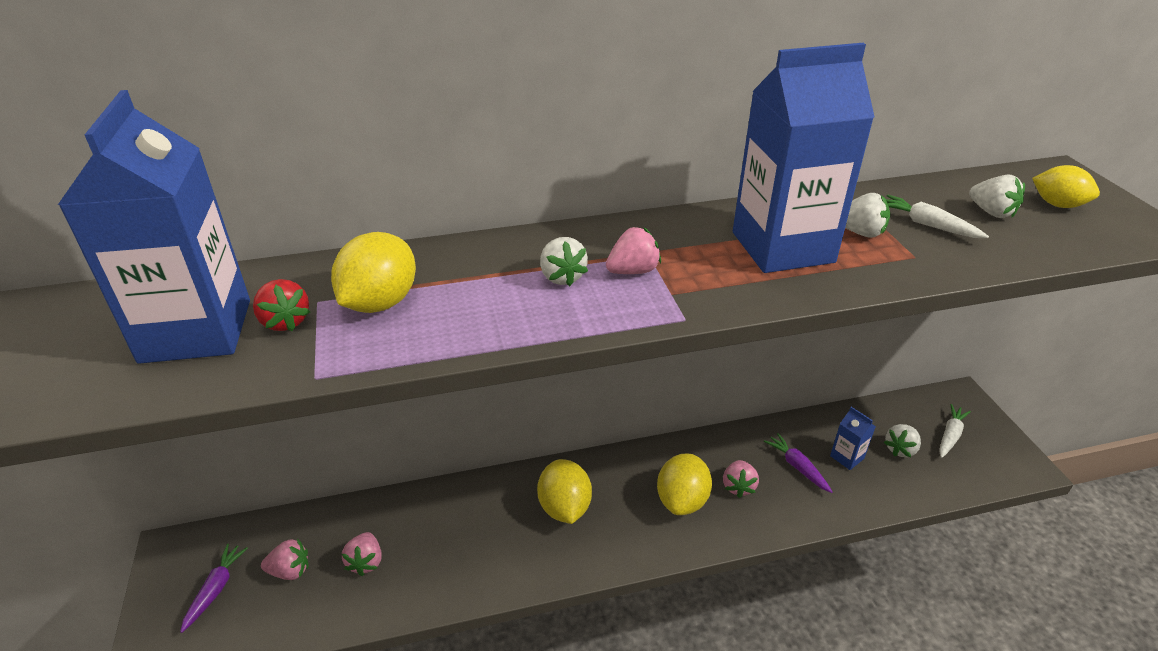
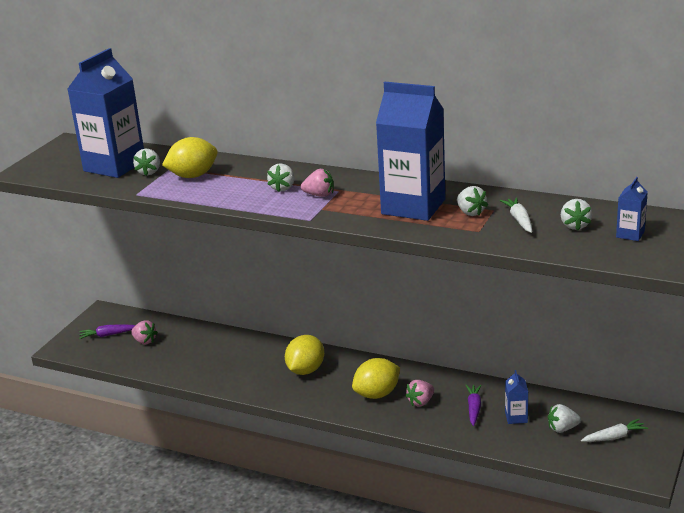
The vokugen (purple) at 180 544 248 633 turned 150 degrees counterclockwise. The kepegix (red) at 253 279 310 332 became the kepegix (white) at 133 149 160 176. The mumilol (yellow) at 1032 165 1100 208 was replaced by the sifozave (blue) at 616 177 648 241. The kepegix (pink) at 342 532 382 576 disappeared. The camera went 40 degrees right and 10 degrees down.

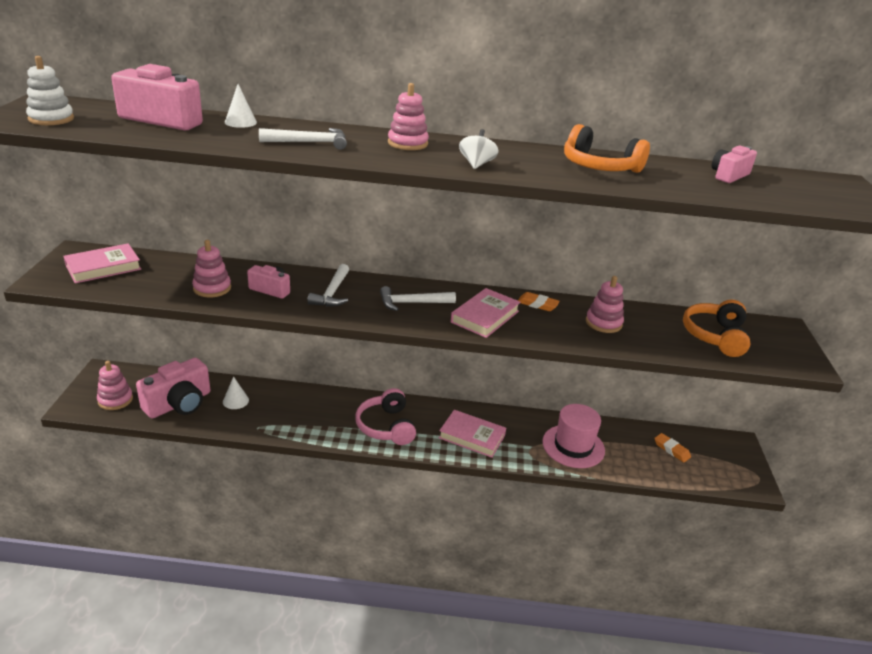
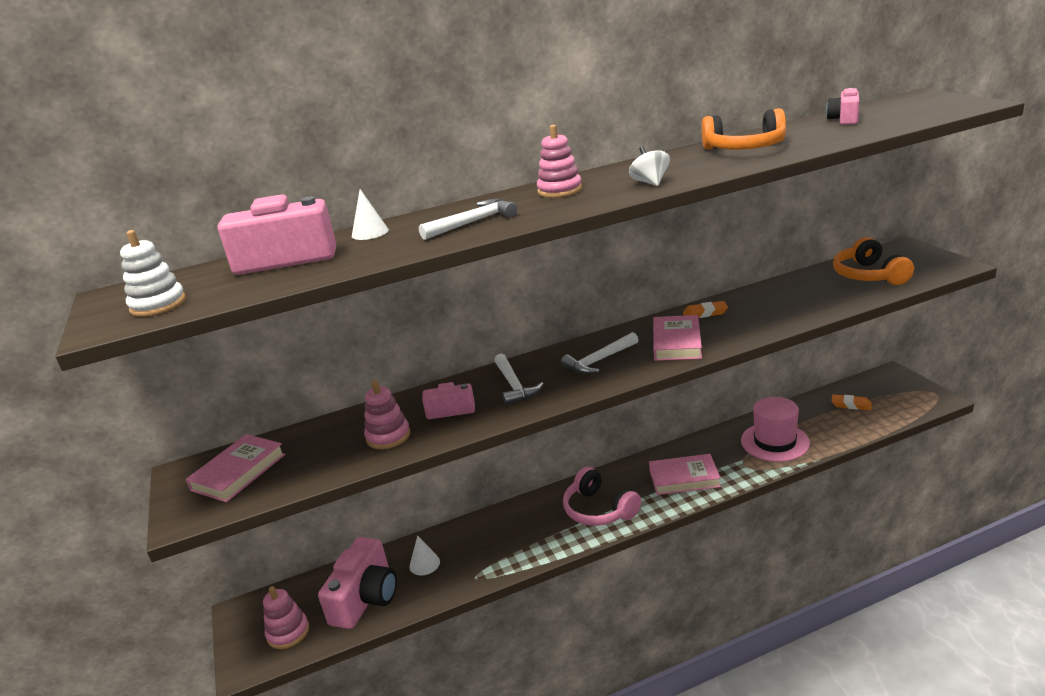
The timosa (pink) at 586 276 624 333 disappeared. The camera went 20 degrees left and 5 degrees down.

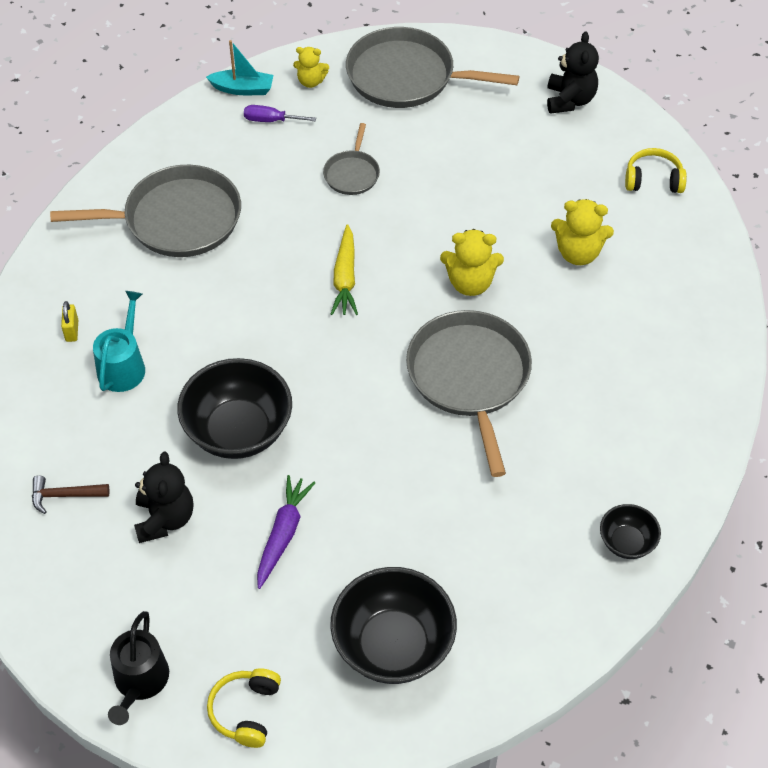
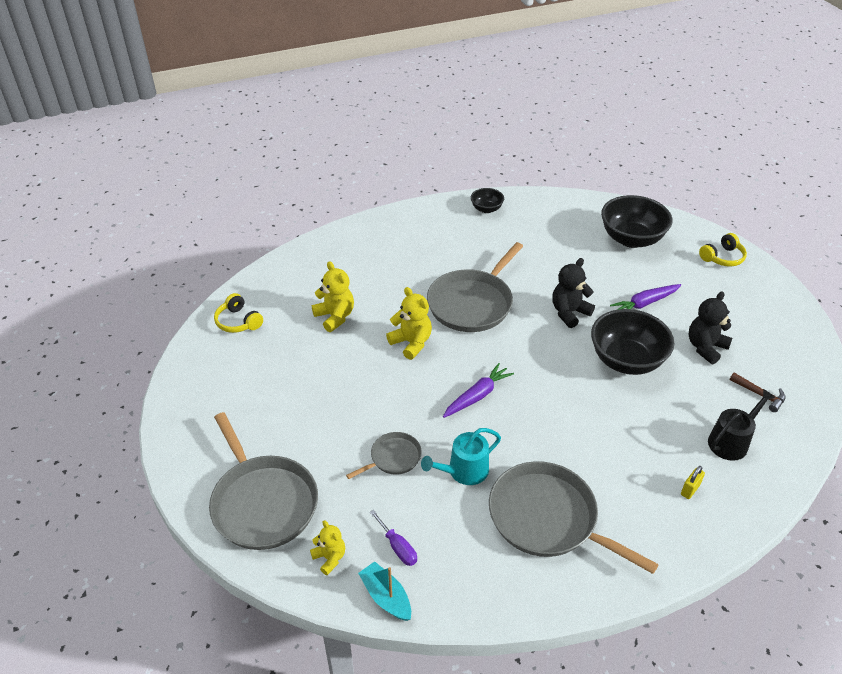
The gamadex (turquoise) moved from 93 291 145 392 to 421 428 501 485. The vokugen (yellow) at 331 224 358 315 became the vokugen (purple) at 443 363 514 418. The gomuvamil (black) moved from 547 32 599 114 to 552 258 595 328. The gamadex (black) moved from 108 611 169 725 to 708 389 776 461. The camera went 135 degrees left and 10 degrees down.

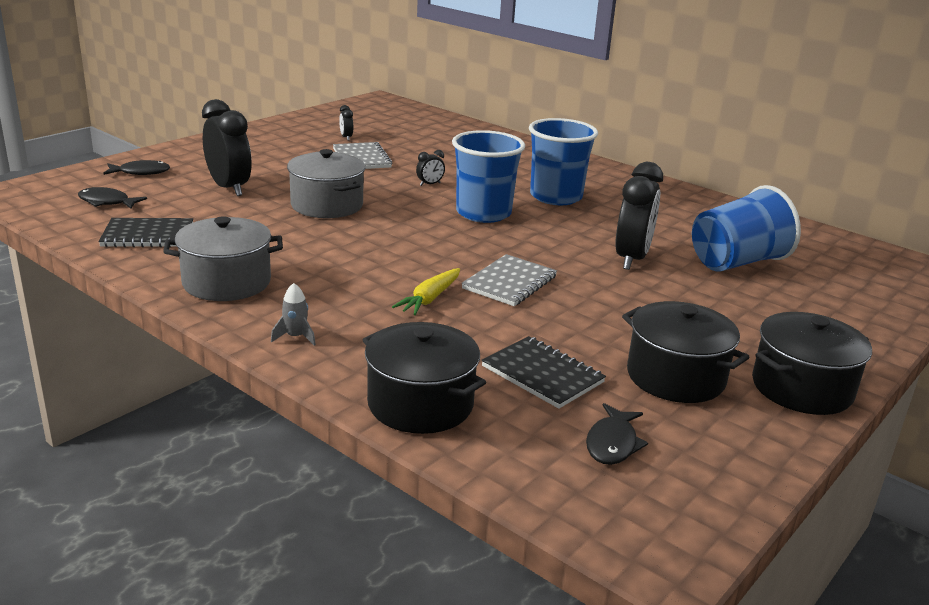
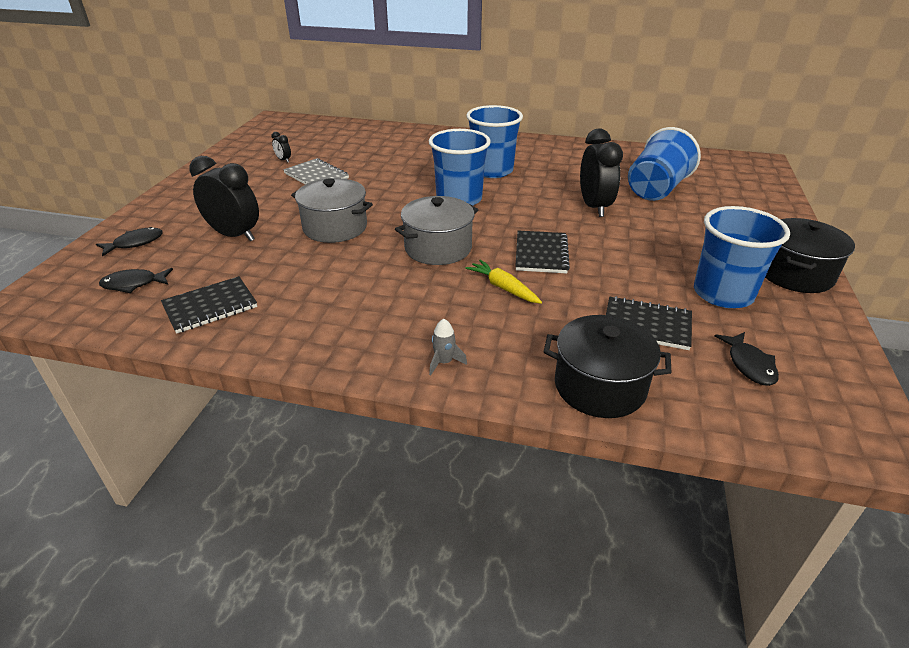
The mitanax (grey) moved from 163 216 283 301 to 395 196 478 265. The vokugen (yellow) at 392 268 460 315 turned 135 degrees clockwise. The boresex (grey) at 461 254 557 306 became the boresex (black) at 515 230 570 273. The mitanax (black) at 622 301 749 403 was replaced by the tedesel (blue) at 694 206 790 308. The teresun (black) at 416 150 445 186 disappeared. The camera went 25 degrees left and 10 degrees up.

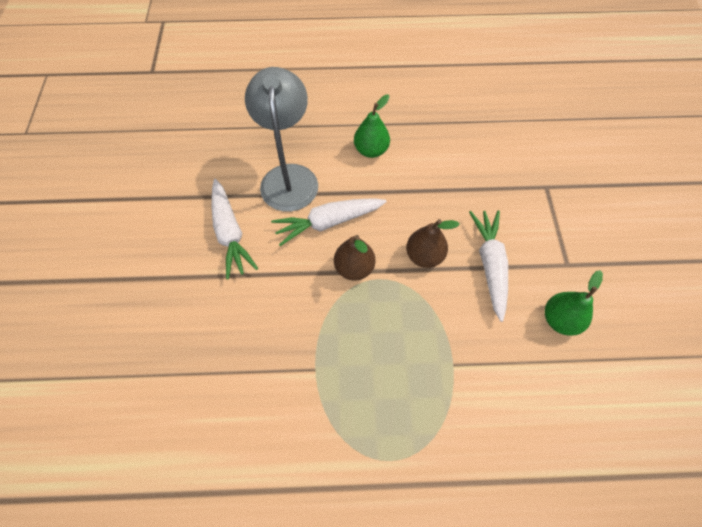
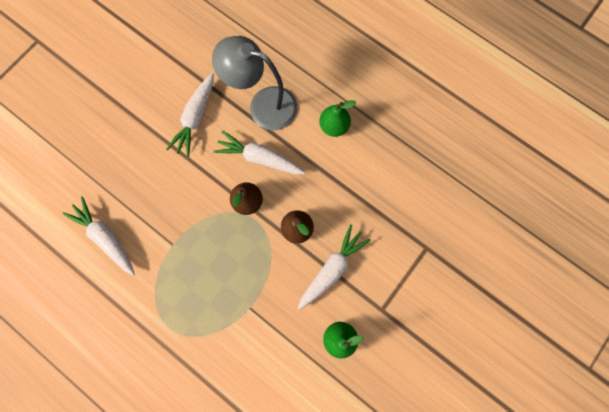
The vokugen (white) at 62 196 135 275 appeared. The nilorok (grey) at 245 67 318 212 turned 105 degrees counterclockwise. The camera went 40 degrees right and 15 degrees up.

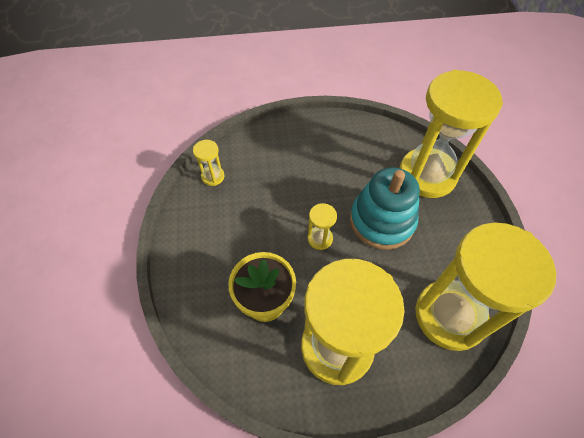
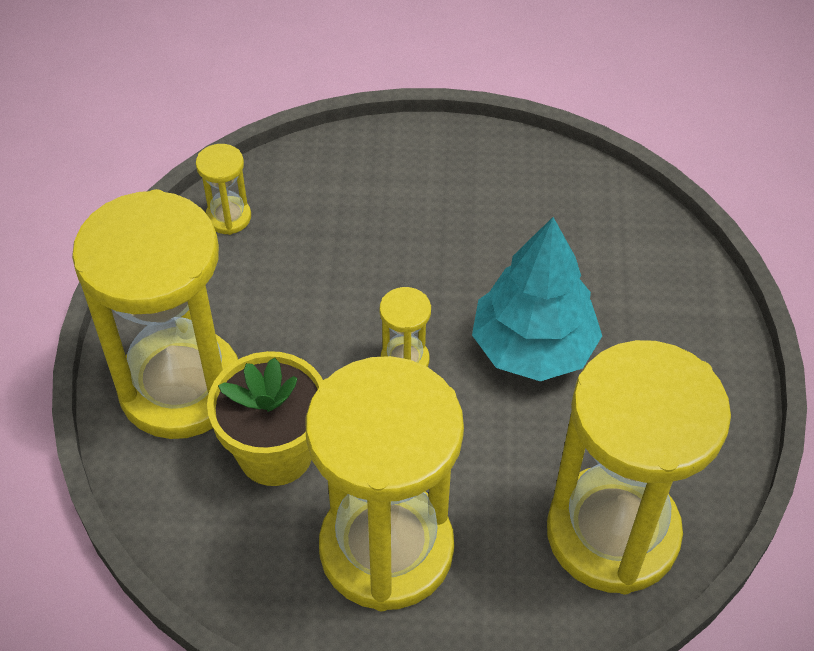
The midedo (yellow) moved from 400 70 503 198 to 72 189 238 439. The timosa (turquoise) at 350 167 420 250 was replaced by the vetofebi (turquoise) at 472 217 602 381. The camera went 10 degrees right and 5 degrees down.

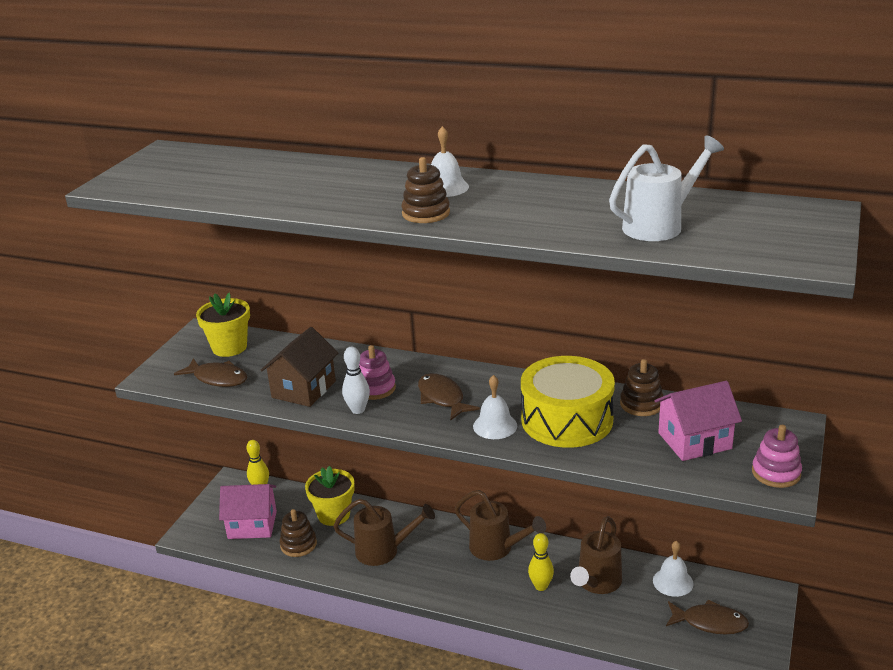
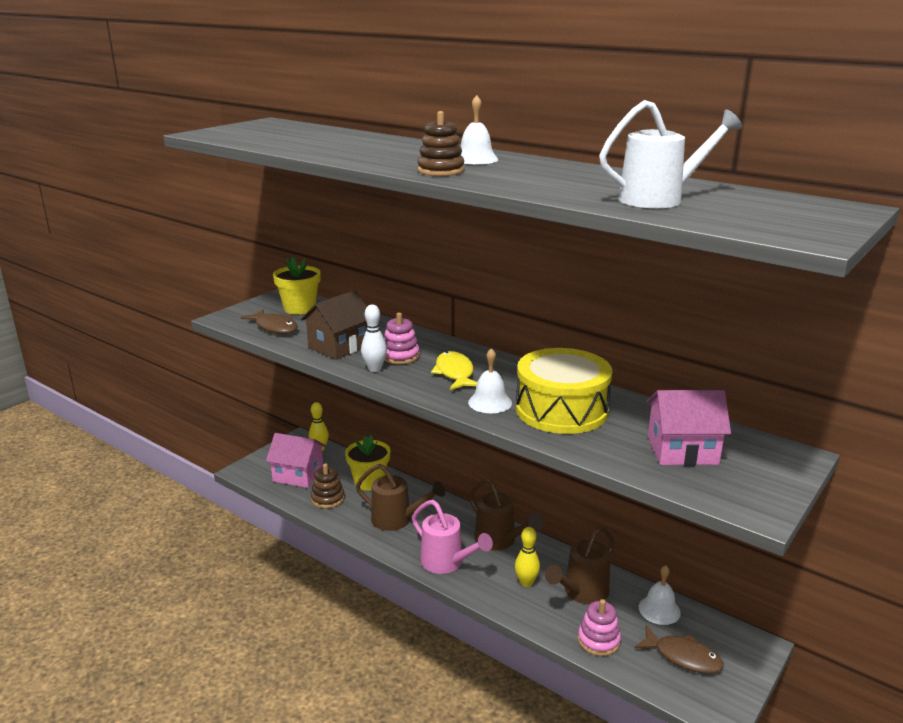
The gamadex (pink) at 412 500 493 574 appeared. The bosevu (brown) at 418 373 480 421 became the bosevu (yellow) at 431 351 477 390. The timosa (pink) moved from 752 425 802 488 to 578 599 621 656. The timosa (brown) at 620 359 663 416 disappeared. The camera went 15 degrees right and 5 degrees down.

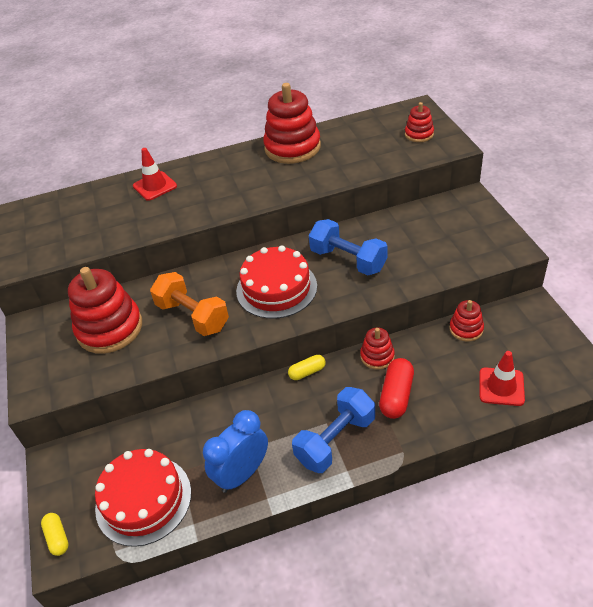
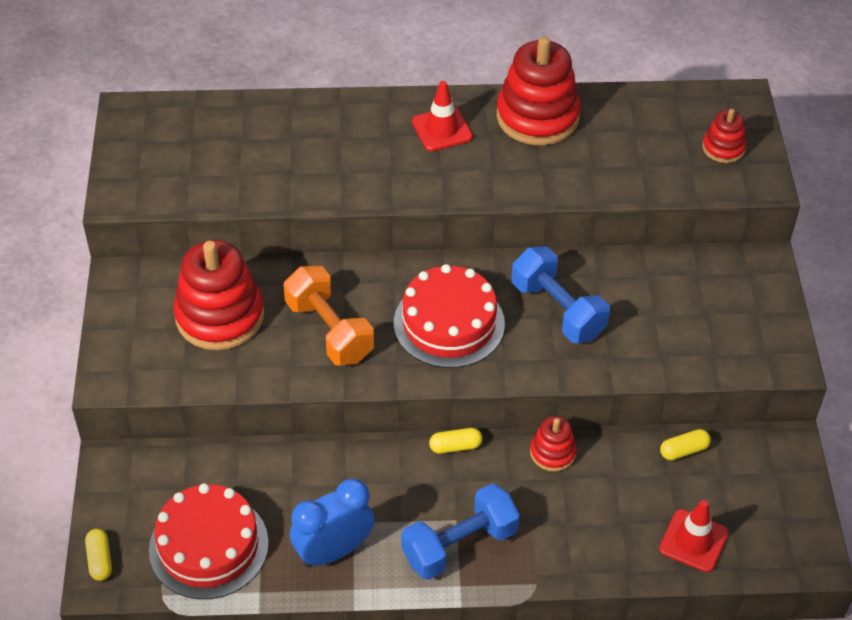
The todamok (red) moved from 133 148 177 201 to 412 81 473 151. The timosa (red) at 449 300 484 342 was replaced by the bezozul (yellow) at 660 429 711 460. The bezozul (red) at 379 358 414 419 disappeared. The camera went 10 degrees right and 5 degrees up.

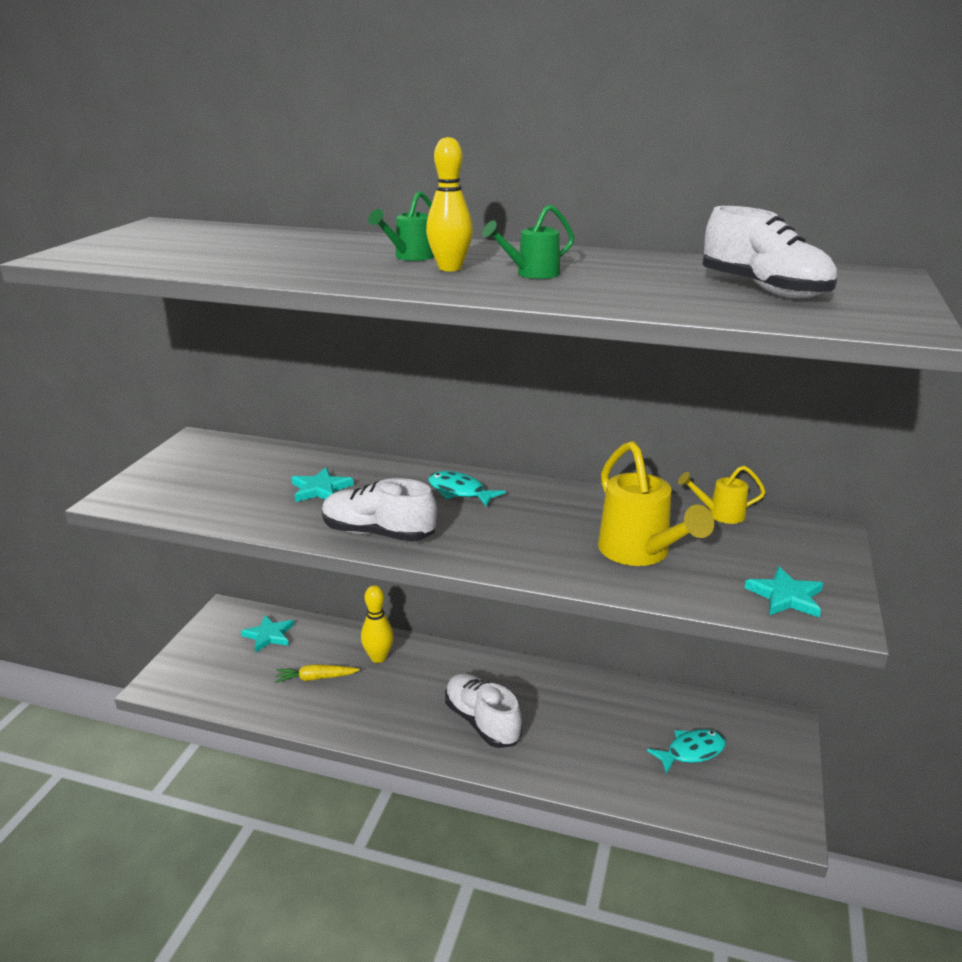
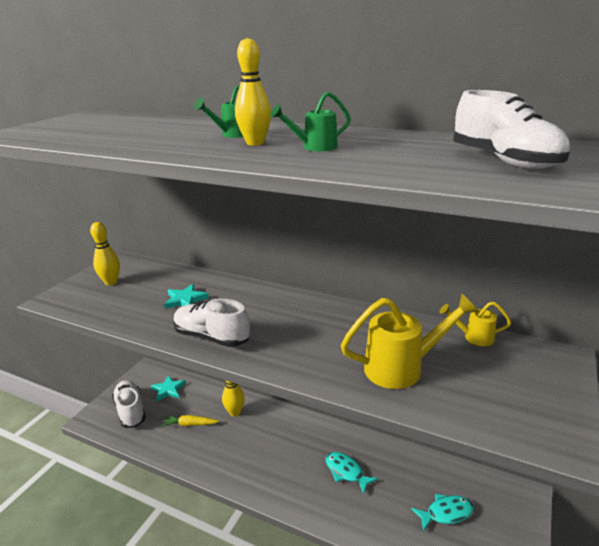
The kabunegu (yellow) at 90 222 120 285 appeared. The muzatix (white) moved from 445 673 522 748 to 112 380 146 428. The bosevu (turquoise) moved from 428 471 506 507 to 326 452 378 495. The gamadex (yellow) at 598 441 714 566 turned 90 degrees counterclockwise. The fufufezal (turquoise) at 744 566 824 618 disappeared. The camera went 10 degrees right and 0 degrees up.

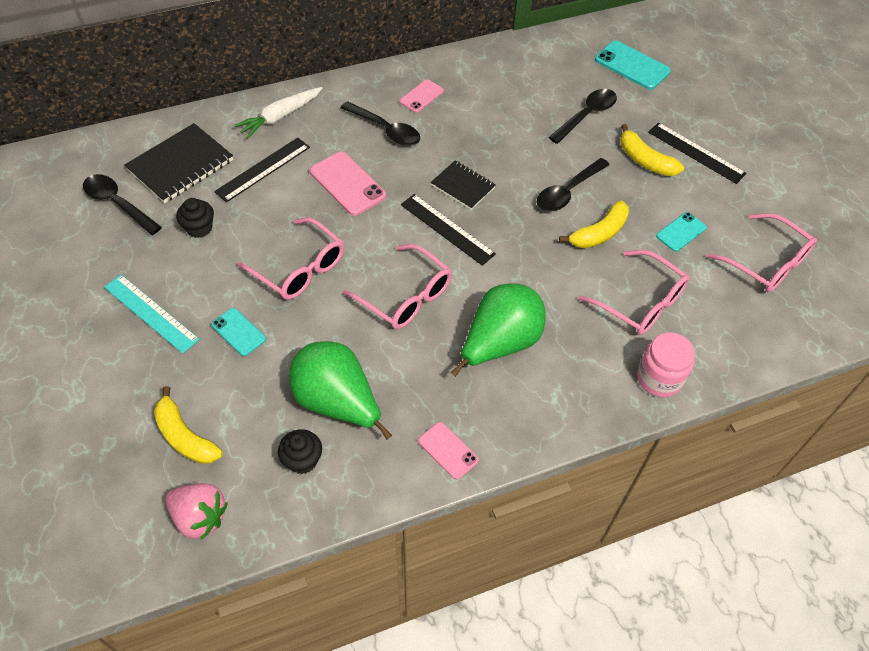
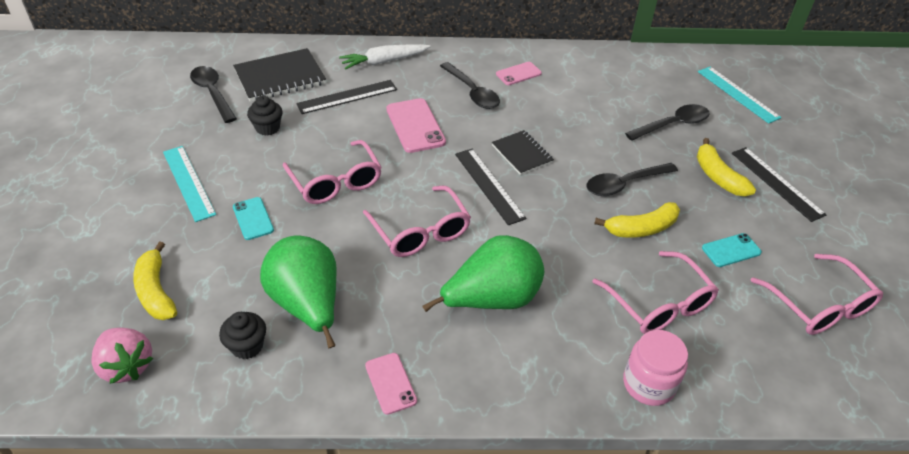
The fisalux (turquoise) at 595 41 671 90 was replaced by the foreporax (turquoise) at 698 67 782 124. The camera went 20 degrees right and 10 degrees down.

